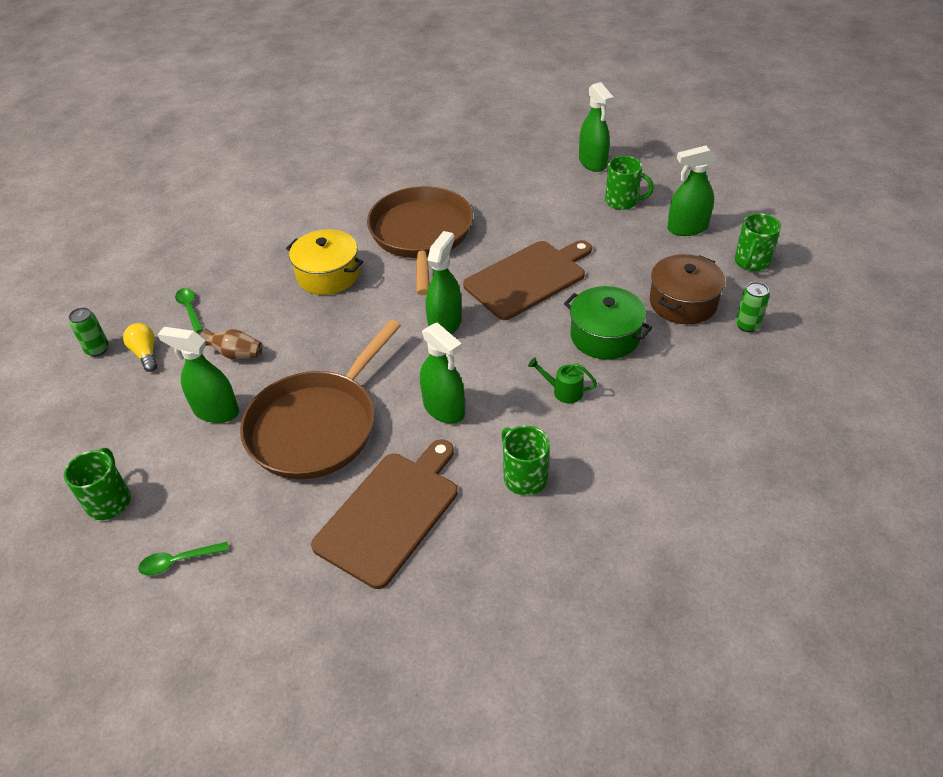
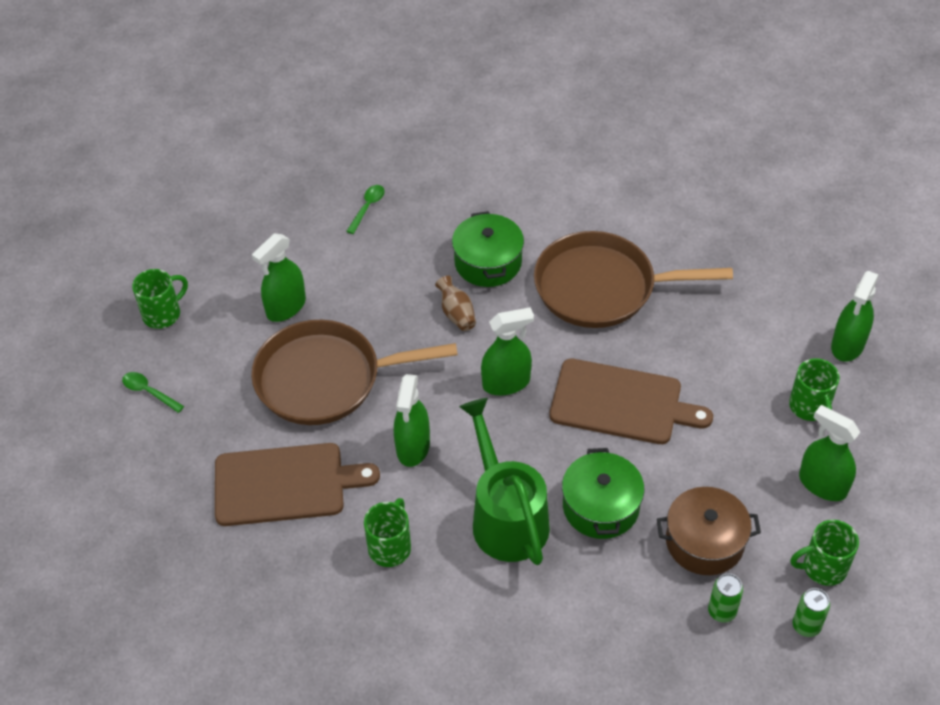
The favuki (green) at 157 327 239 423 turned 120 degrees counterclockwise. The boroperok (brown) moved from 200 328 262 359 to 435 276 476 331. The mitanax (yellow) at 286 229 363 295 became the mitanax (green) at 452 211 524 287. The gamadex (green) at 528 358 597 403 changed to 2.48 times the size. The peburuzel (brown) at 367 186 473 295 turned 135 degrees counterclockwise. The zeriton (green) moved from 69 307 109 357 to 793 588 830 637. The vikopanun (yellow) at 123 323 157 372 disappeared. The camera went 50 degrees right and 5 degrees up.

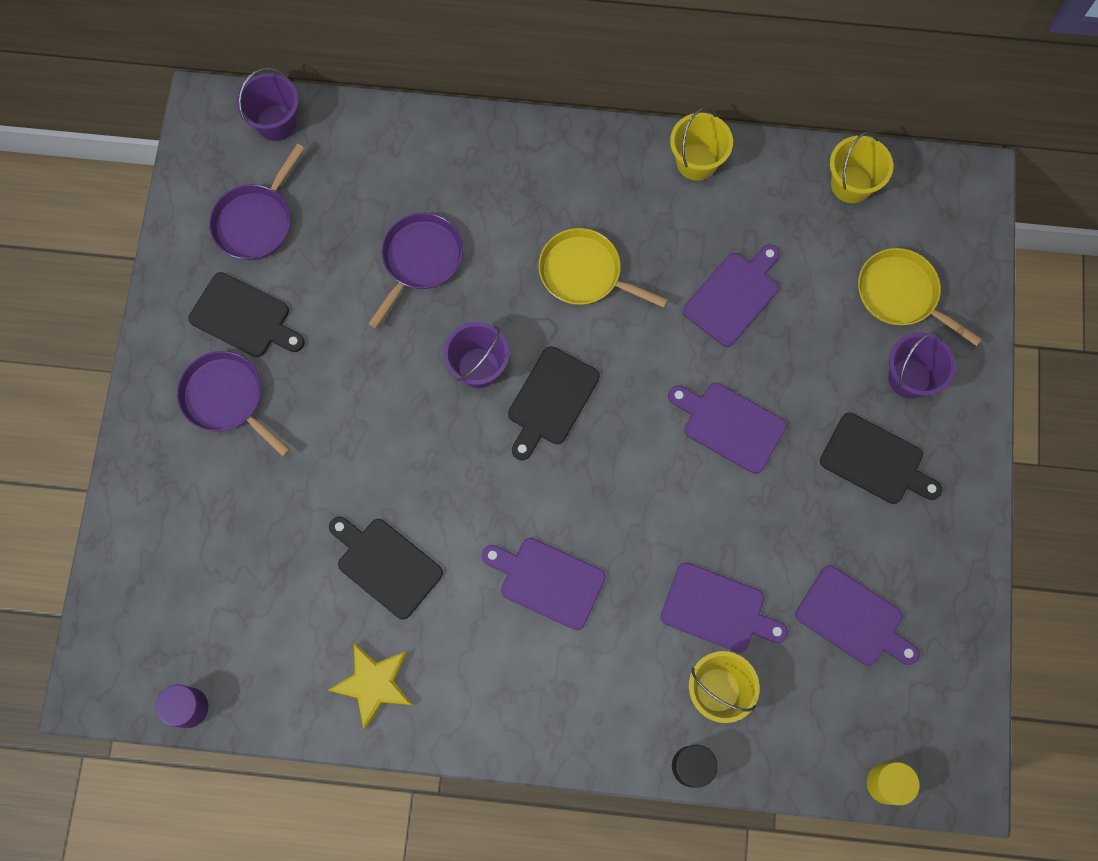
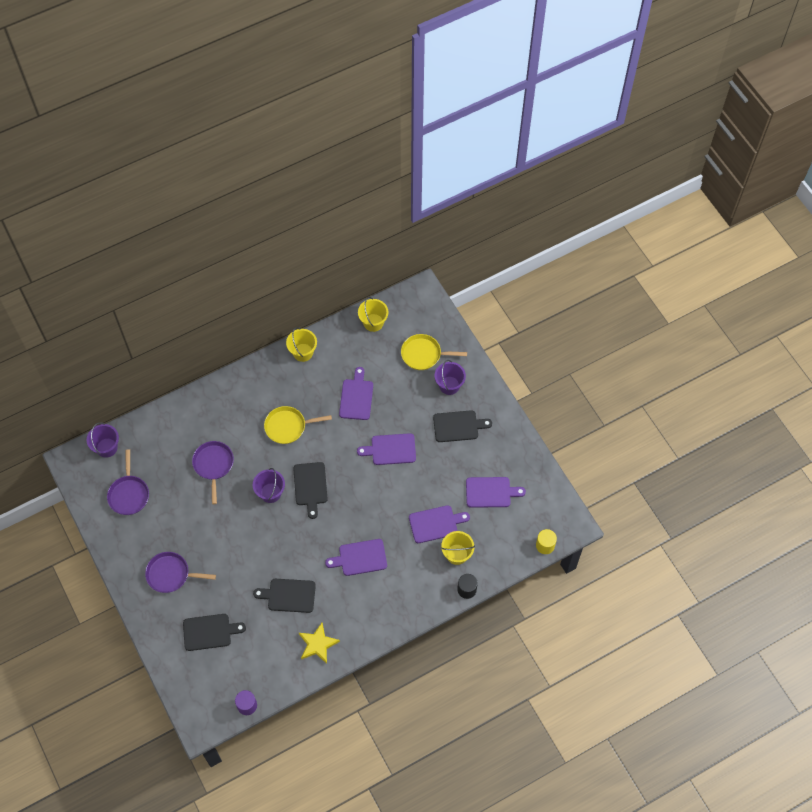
The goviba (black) moved from 189 272 305 357 to 183 614 246 651. The camera went 35 degrees left and 10 degrees down.

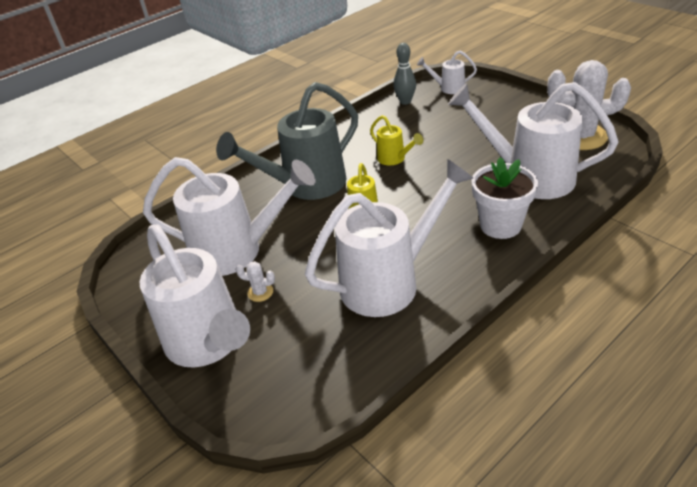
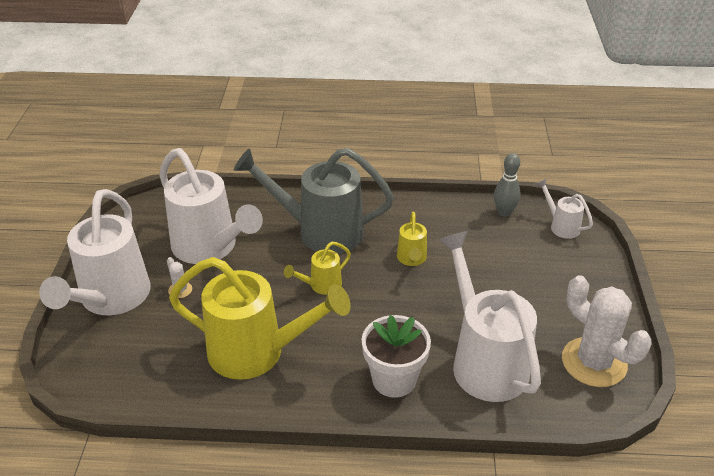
The gamadex (white) at 305 159 473 317 became the gamadex (yellow) at 169 257 351 380. The camera went 40 degrees right and 0 degrees up.

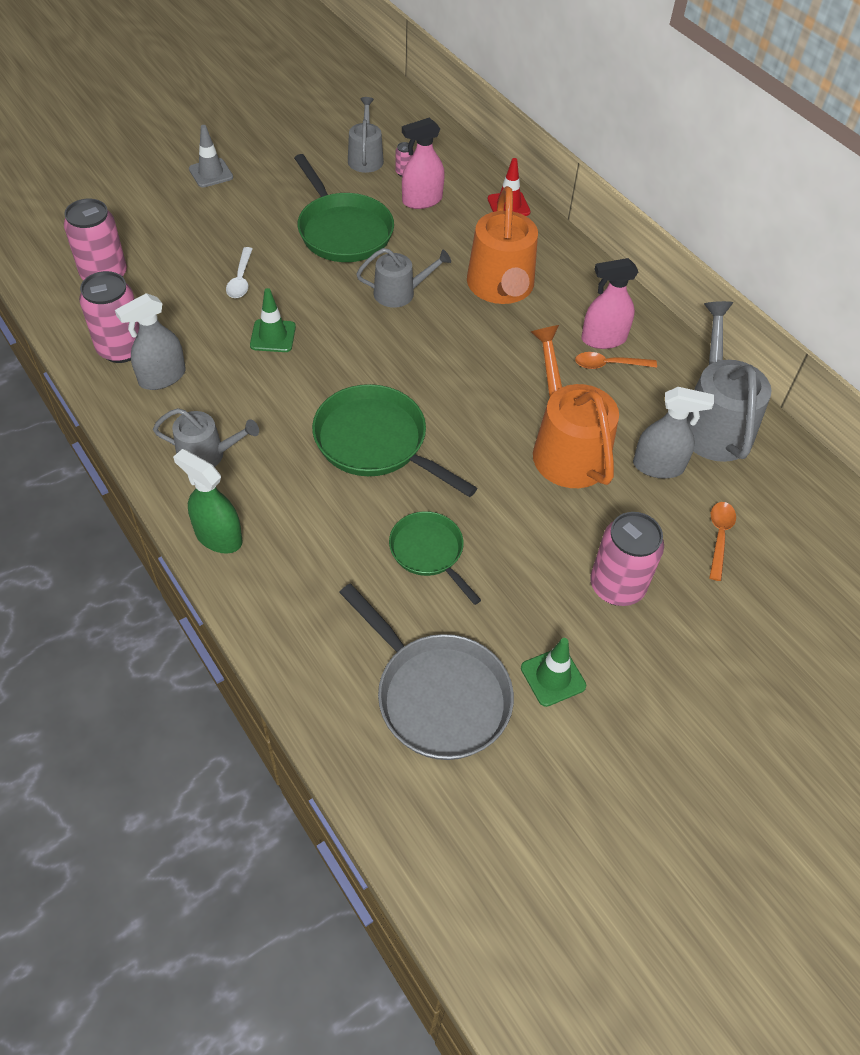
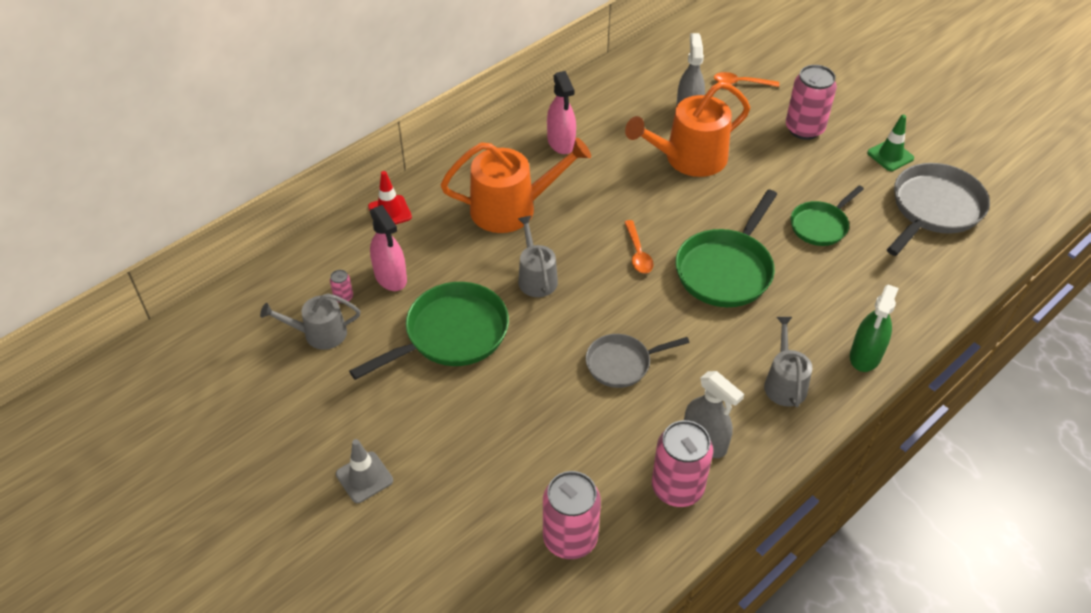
The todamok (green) at 250 288 296 352 was replaced by the peburuzel (grey) at 586 334 690 388. The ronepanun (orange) moved from 575 352 657 369 to 625 220 654 273. The ronepanun (white) at 226 247 252 298 disappeared. The gamadex (grey) at 687 301 771 462 disappeared. The camera went 95 degrees left and 5 degrees down.

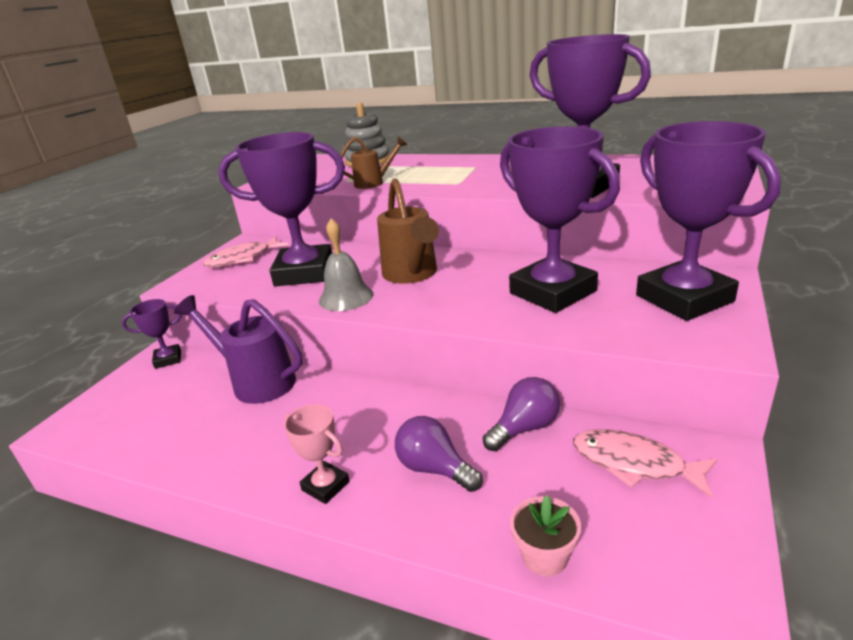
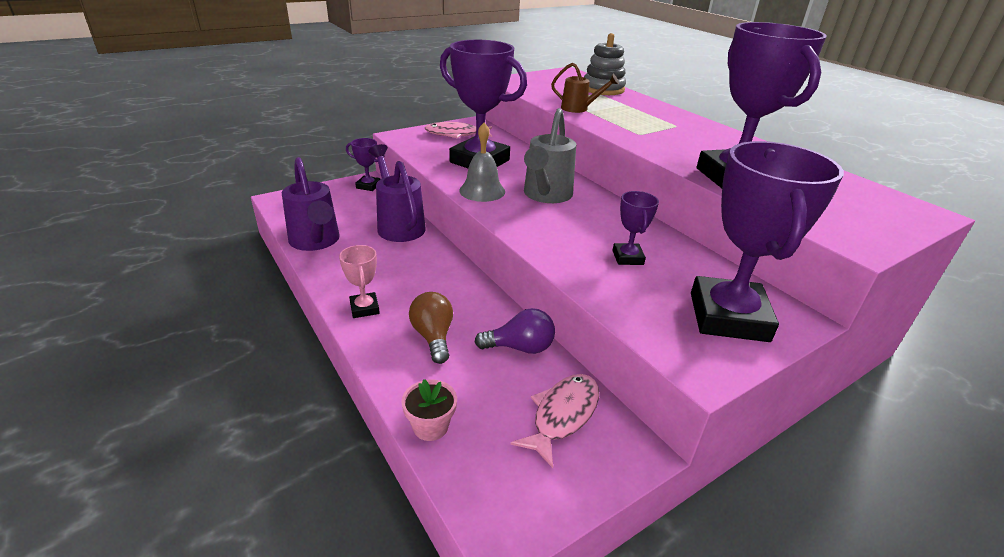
The gamadex (purple) at 282 157 340 251 appeared. The vikopanun (purple) at 395 416 483 492 became the vikopanun (brown) at 409 292 453 364. The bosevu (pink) at 573 429 718 498 turned 60 degrees clockwise. The gamadex (brown) at 377 178 439 284 became the gamadex (grey) at 524 108 576 203. The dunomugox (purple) at 500 126 620 313 changed to 0.45 times the size. The camera went 30 degrees right and 5 degrees up.

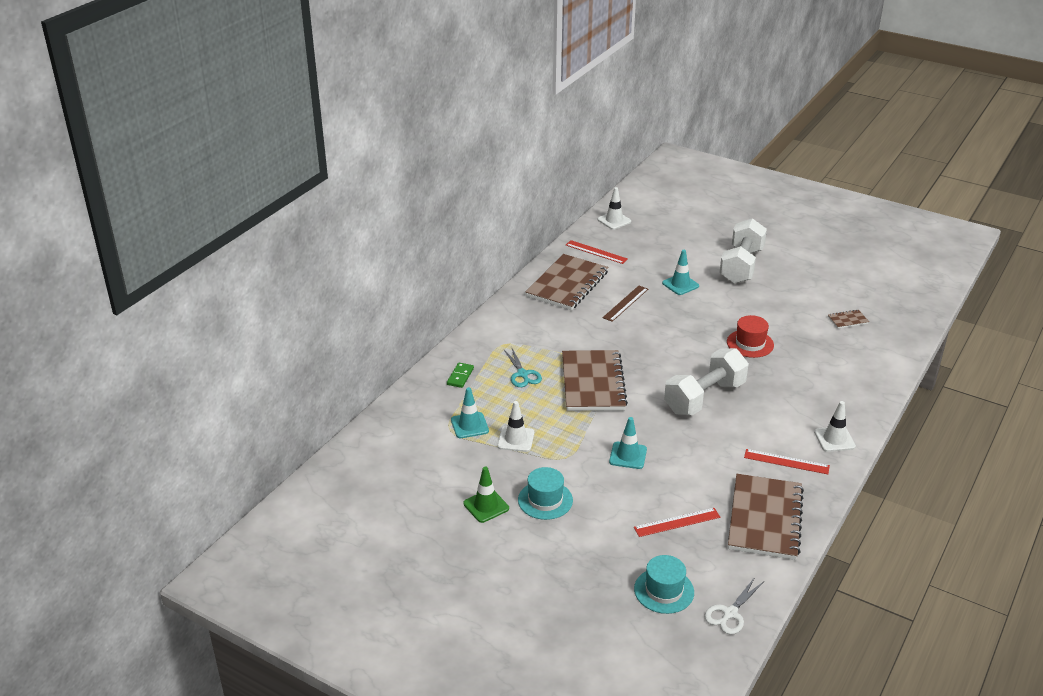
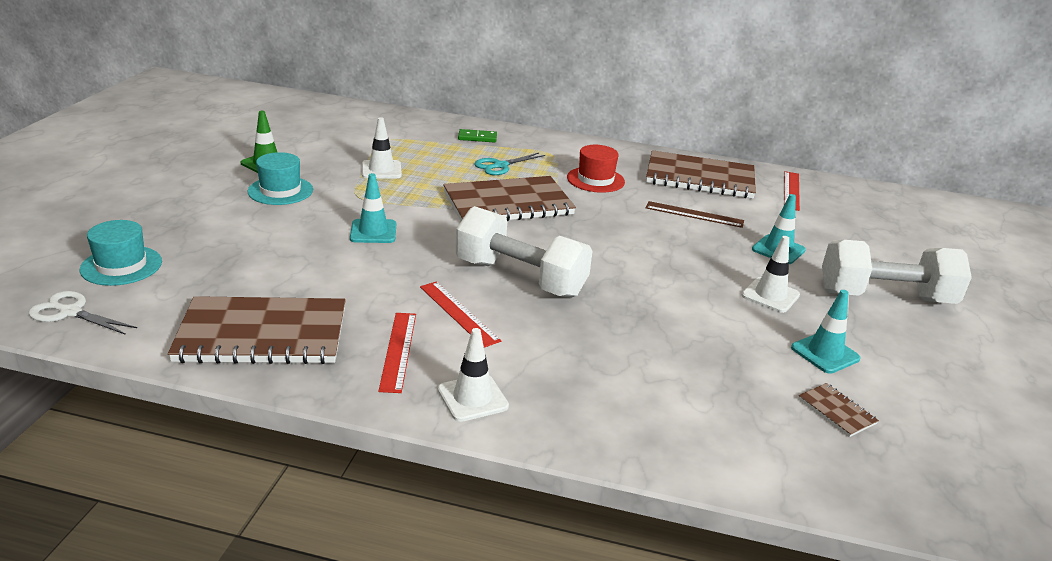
The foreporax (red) moved from 634 508 720 537 to 420 282 501 348. The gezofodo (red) moved from 727 315 774 358 to 567 145 625 193. The todamok (white) moved from 597 187 631 230 to 742 236 800 313. The todamok (turquoise) moved from 451 387 489 438 to 791 290 861 374. The camera went 70 degrees right and 5 degrees down.

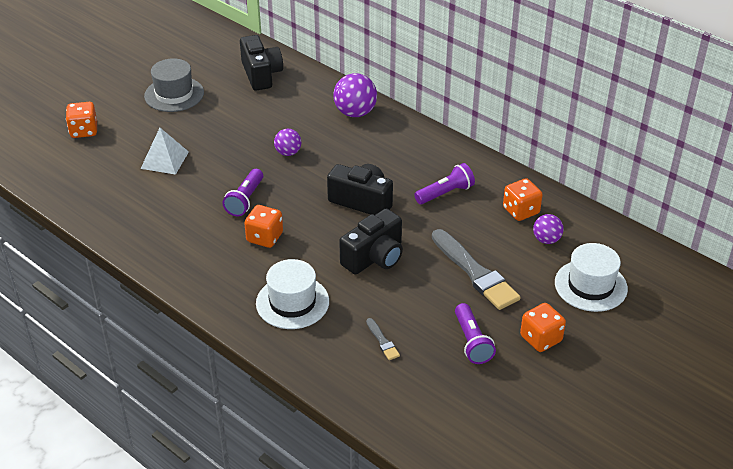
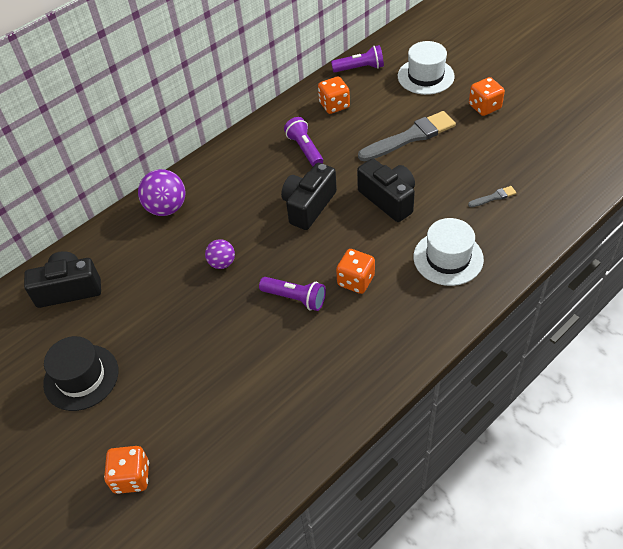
The gezofodo (grey) at 144 58 204 112 became the gezofodo (black) at 43 336 118 411. The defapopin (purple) moved from 455 303 496 364 to 331 45 384 72. The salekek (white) at 140 128 189 175 disappeared. The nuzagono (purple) at 533 214 564 244 disappeared. The camera went 80 degrees left and 10 degrees up.

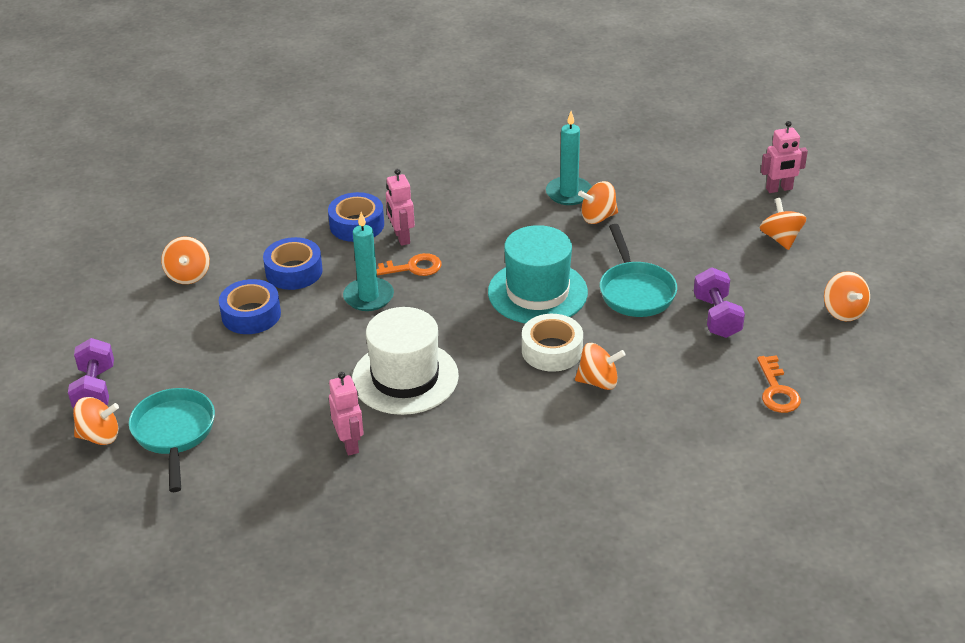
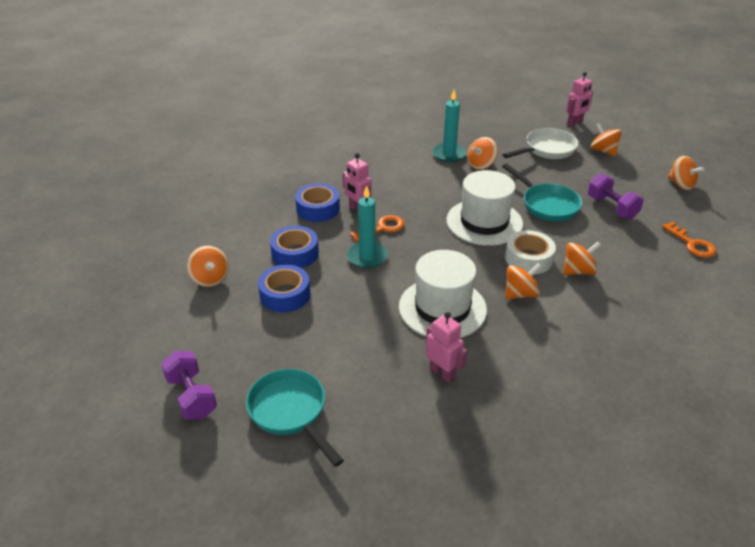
The gezofodo (turquoise) at 488 225 588 324 became the gezofodo (white) at 446 170 523 246. The peburuzel (white) at 502 128 578 159 appeared. The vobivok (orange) moved from 73 397 119 445 to 505 263 542 299. The camera went 25 degrees left and 0 degrees up.

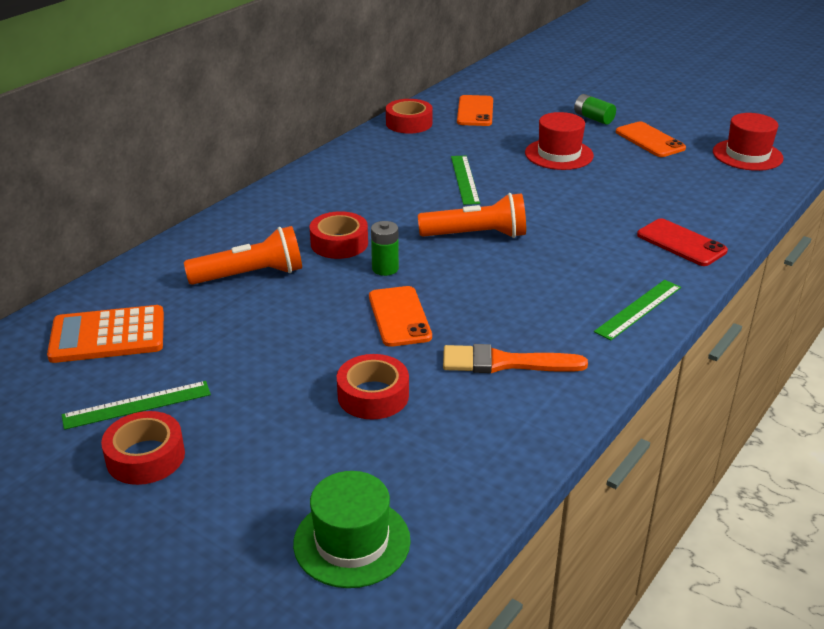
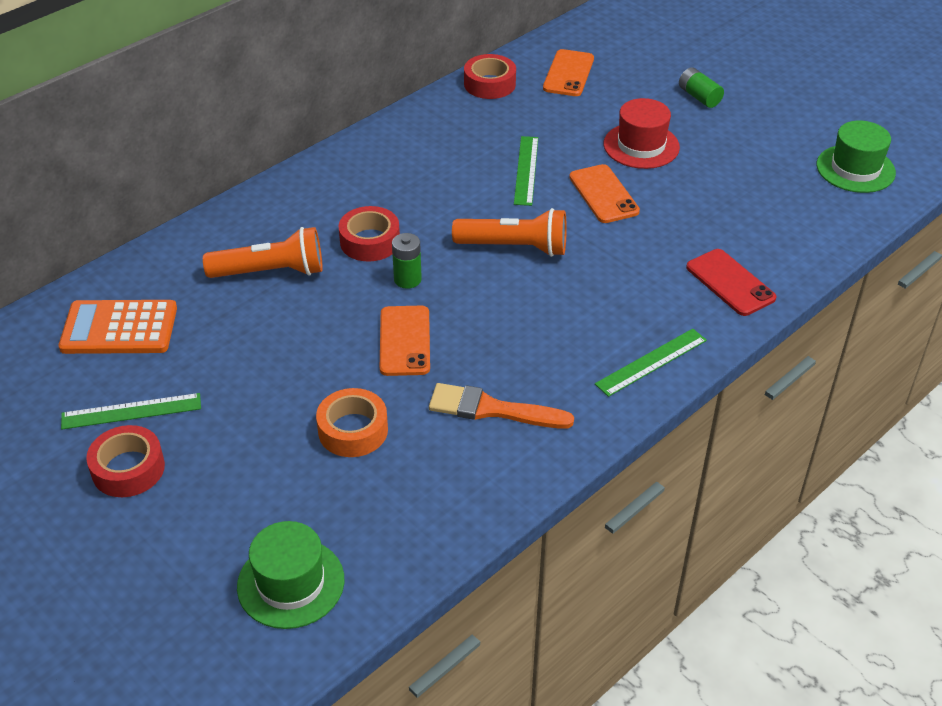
The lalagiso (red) at 337 354 409 420 became the lalagiso (orange) at 316 388 388 457. The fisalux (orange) moved from 616 122 686 157 to 569 164 640 223. The gezofodo (red) at 713 113 784 171 became the gezofodo (green) at 817 121 896 193. The camera went 10 degrees right and 10 degrees up.

